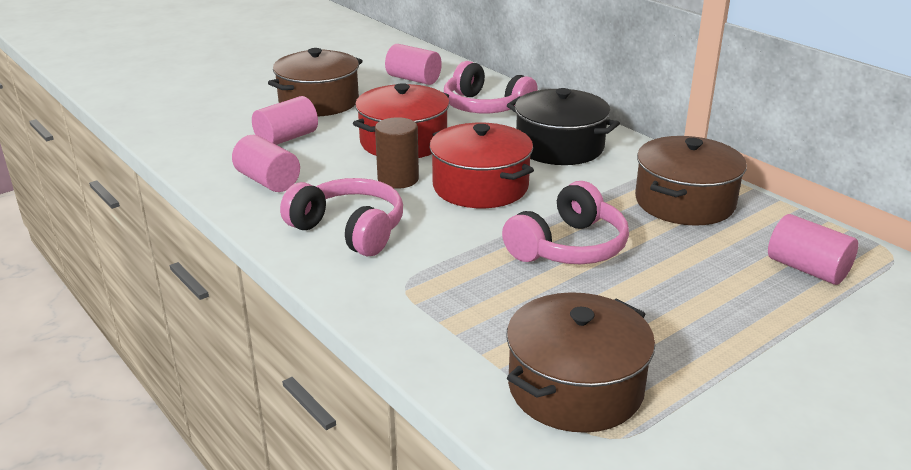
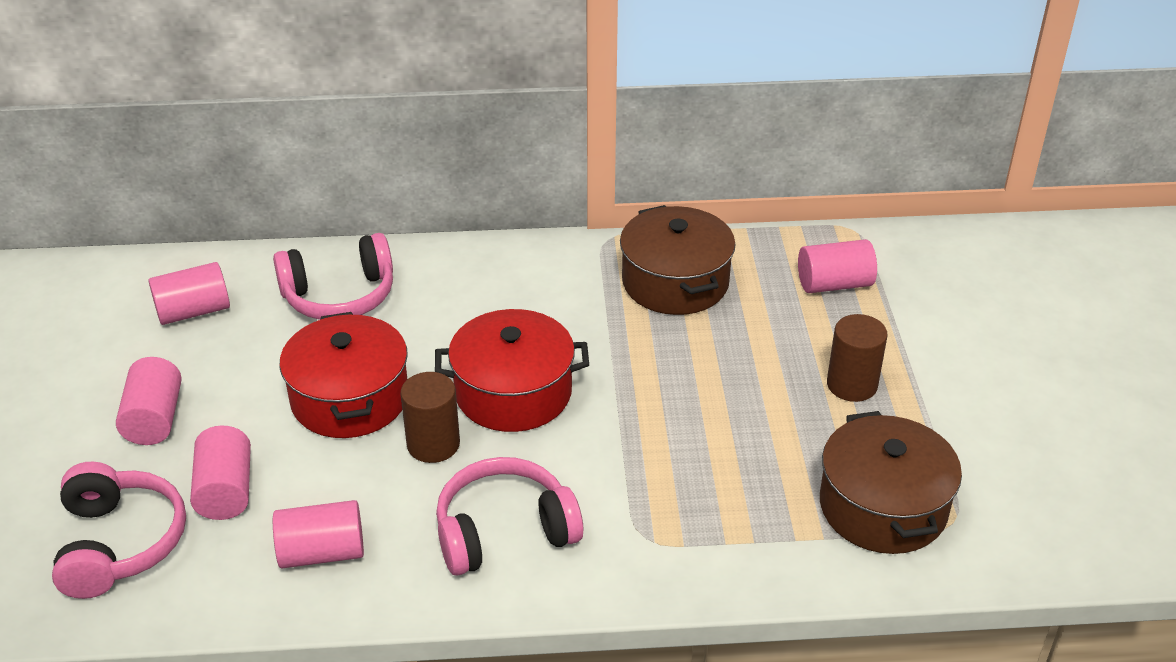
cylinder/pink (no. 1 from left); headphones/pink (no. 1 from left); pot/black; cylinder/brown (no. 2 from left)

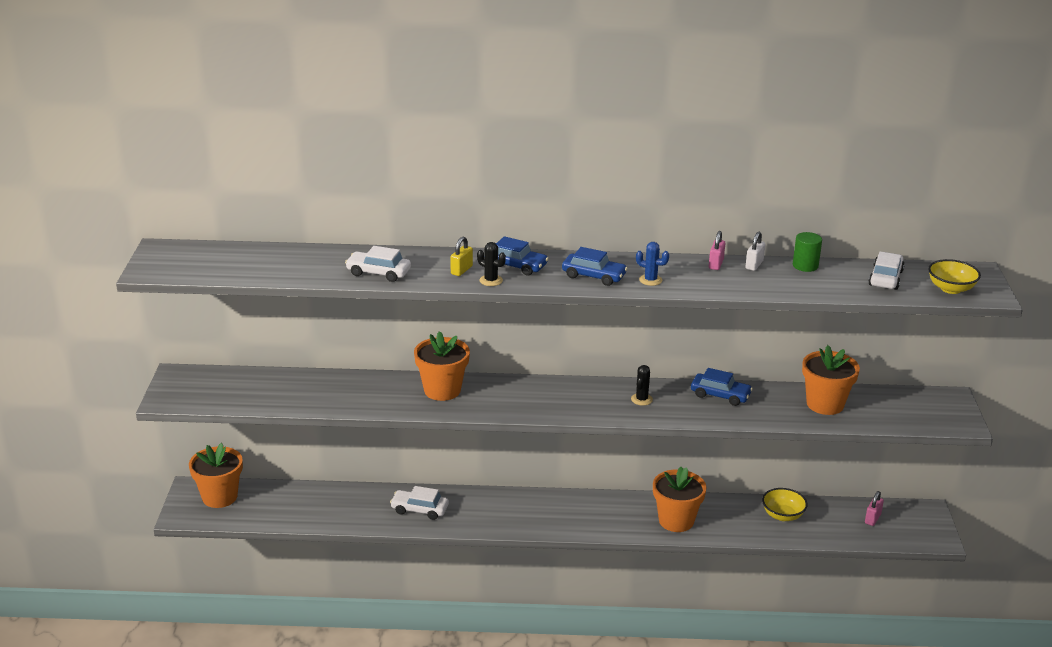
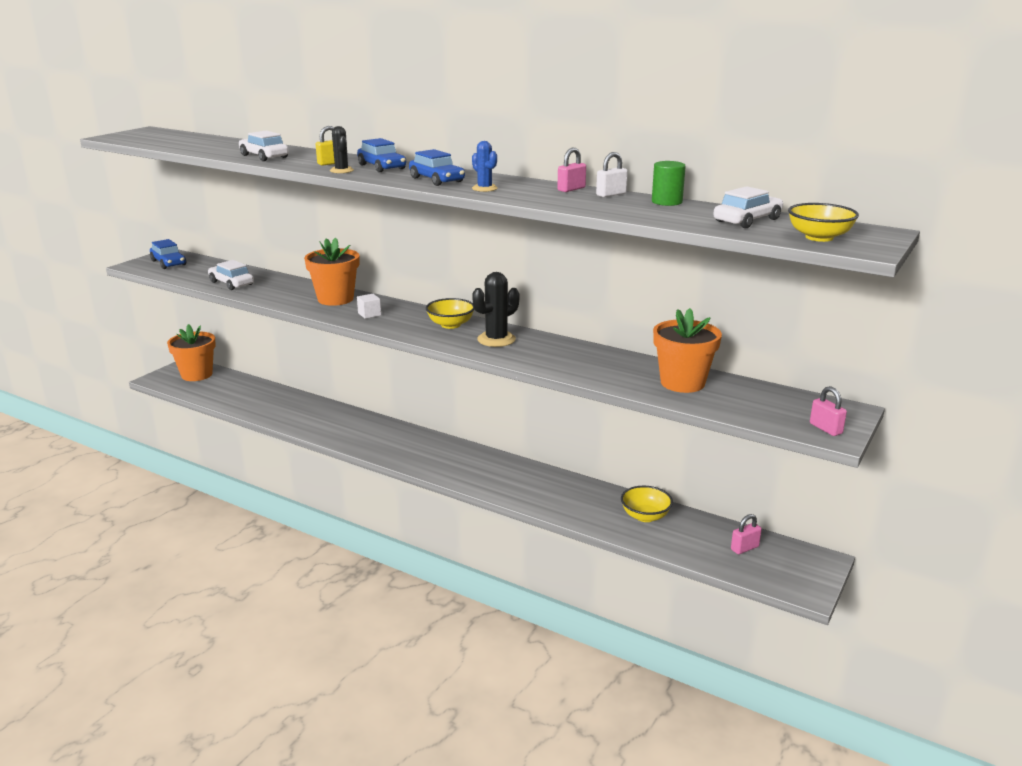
car/white (no. 1 from left); cactus/black (no. 2 from left); flower pot/orange (no. 3 from left in the first image); car/blue (no. 1 from left); cube/white; bowl/yellow (no. 1 from left); padlock/pink (no. 3 from left)

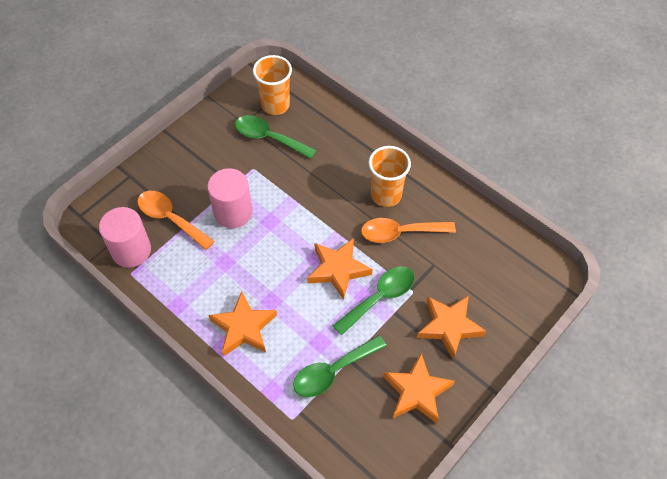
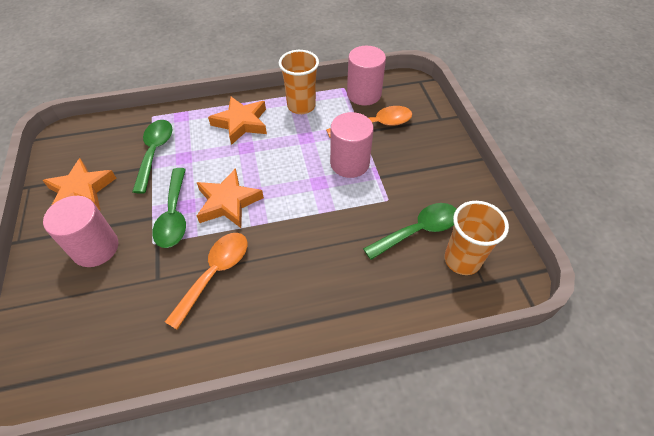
cup/orange (no. 1 from left); cylinder/pink (no. 1 from left)

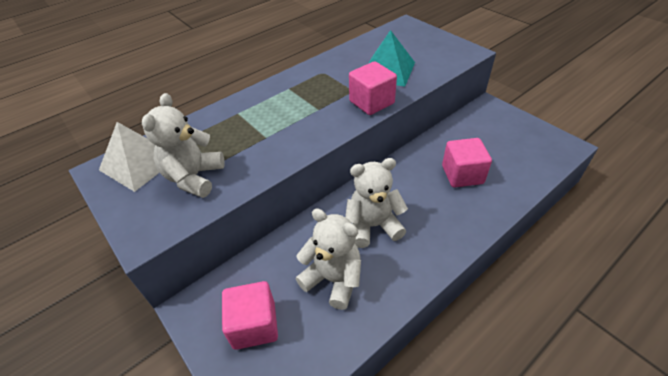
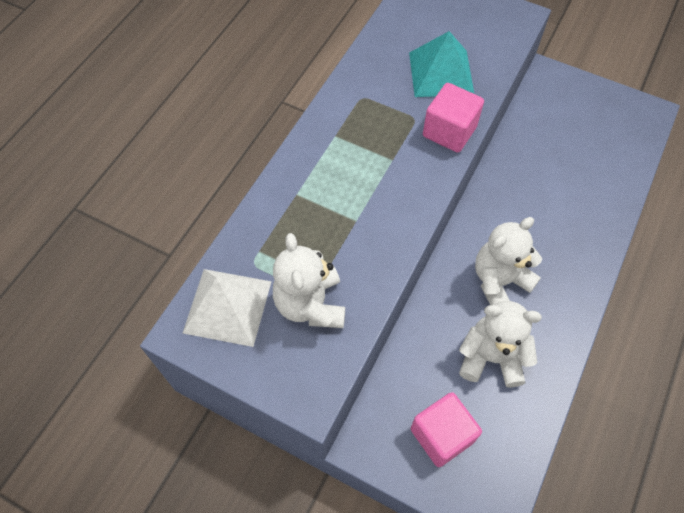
cube/pink (no. 3 from left in the first image)

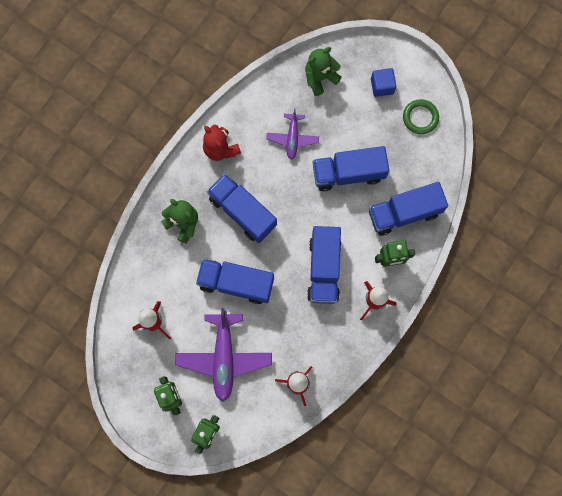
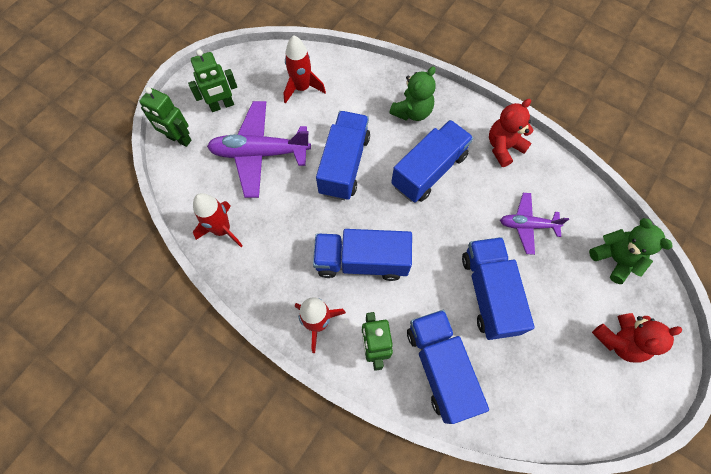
teddy bear/red (no. 2 from left); ring/green

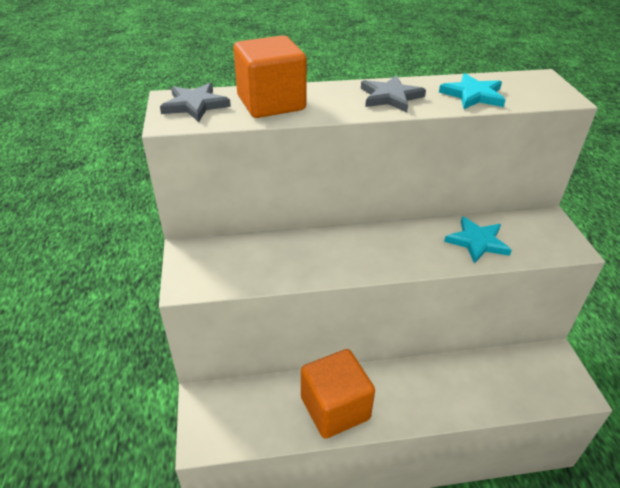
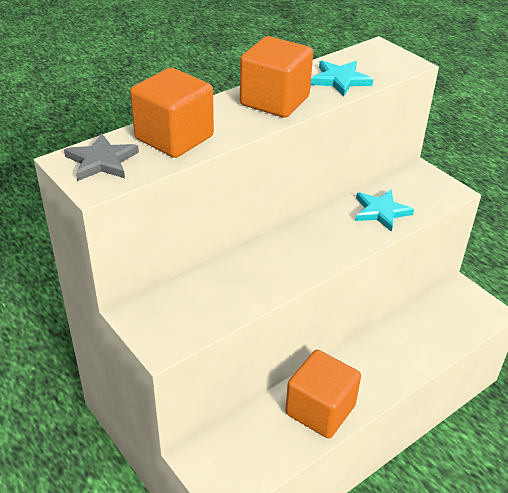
cube/orange (no. 2 from left)

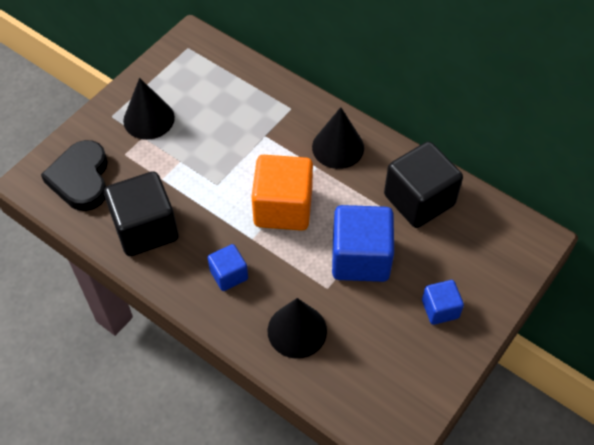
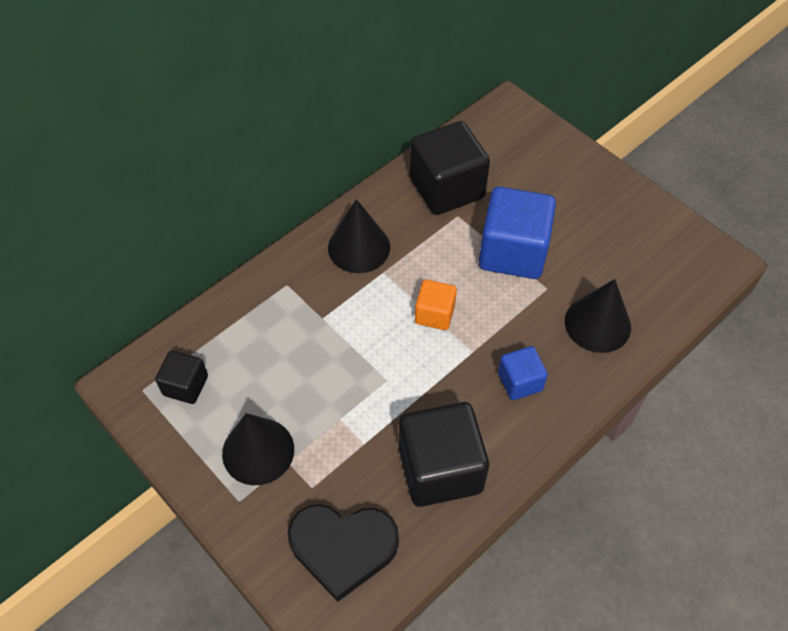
cube/orange; cube/blue (no. 3 from left in the first image); cube/black (no. 1 from left)

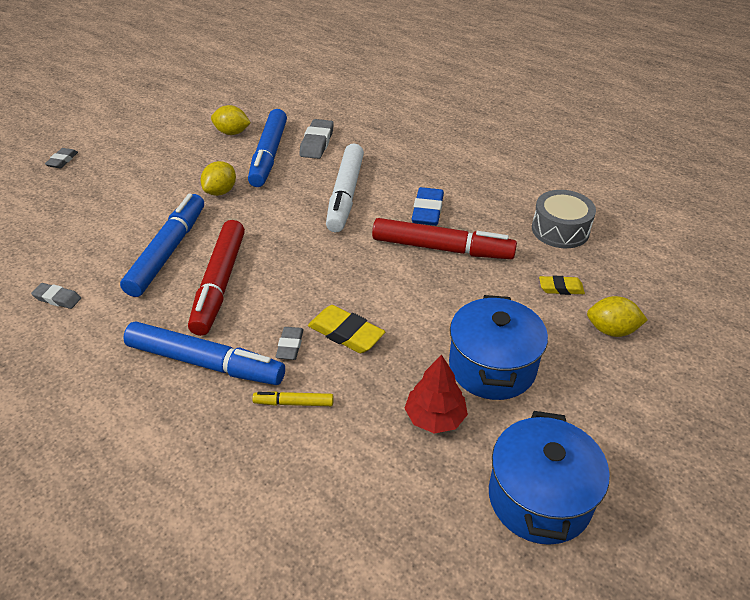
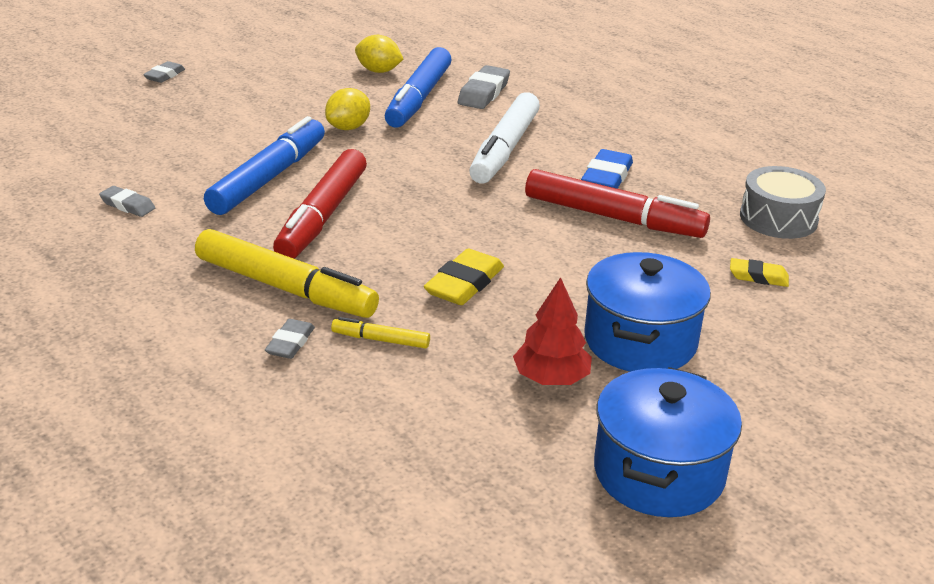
marker/yellow (no. 1 from left); eraser/grey (no. 3 from left); eraser/yellow (no. 1 from left); lemon/yellow (no. 3 from left in the first image)

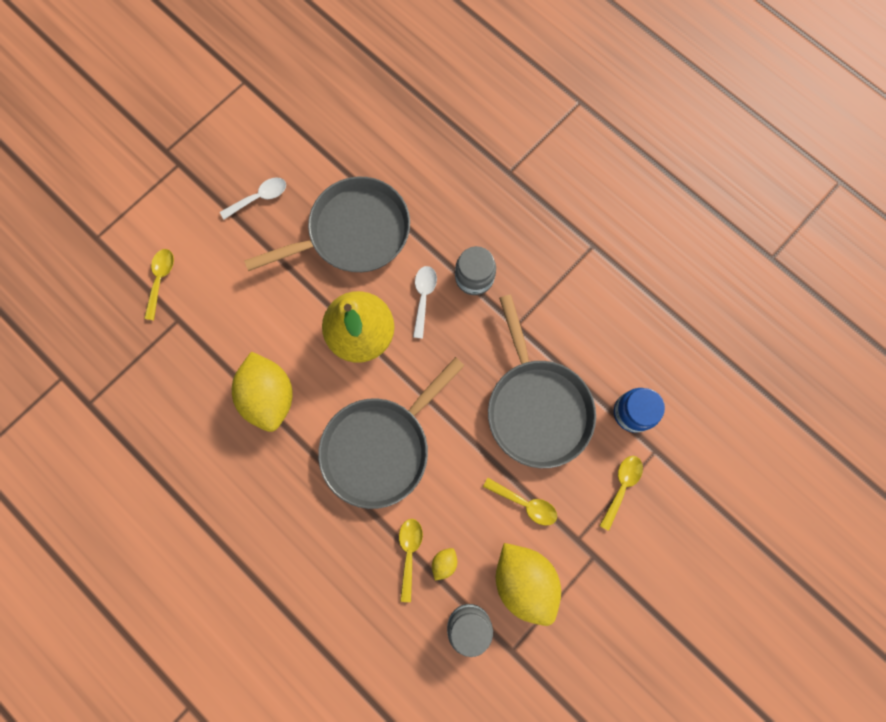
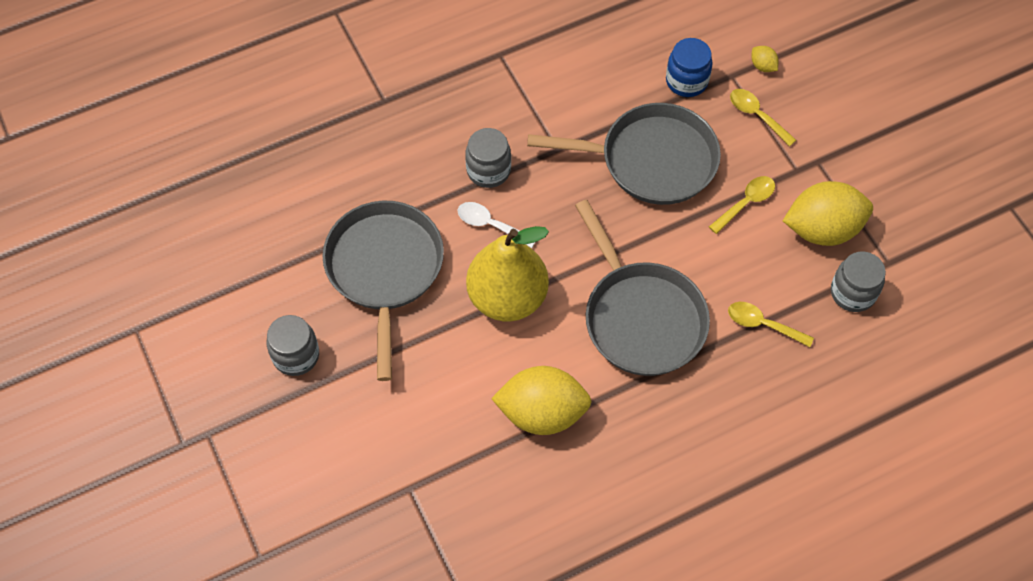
spoon/yellow (no. 1 from left in the first image); jar/grey (no. 1 from left); lemon/yellow (no. 2 from left)

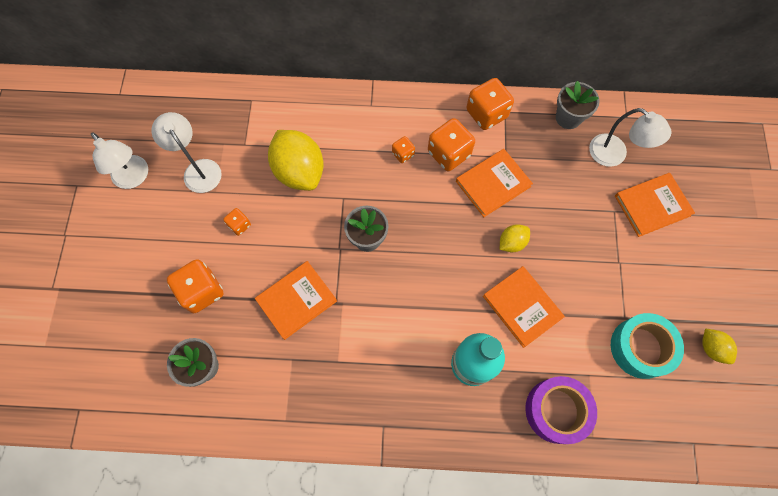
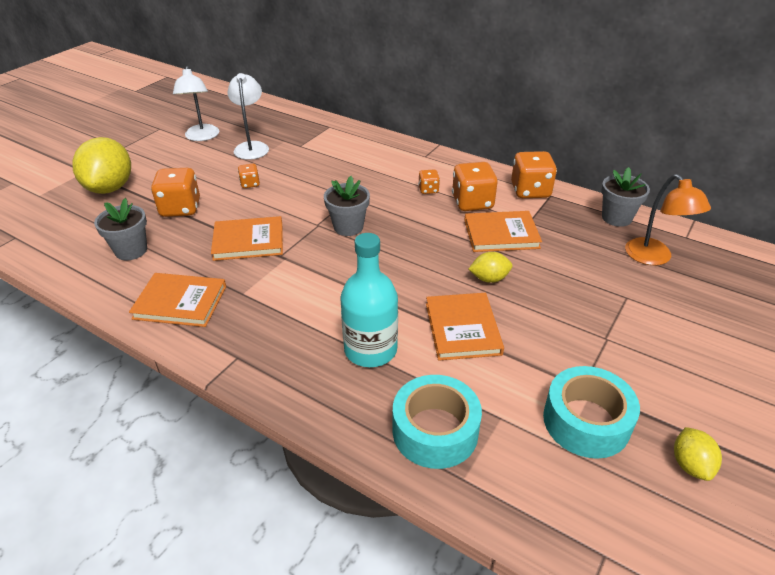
lemon/yellow (no. 1 from left); tape/turquoise (no. 1 from left); lamp/orange; book/orange (no. 1 from left)

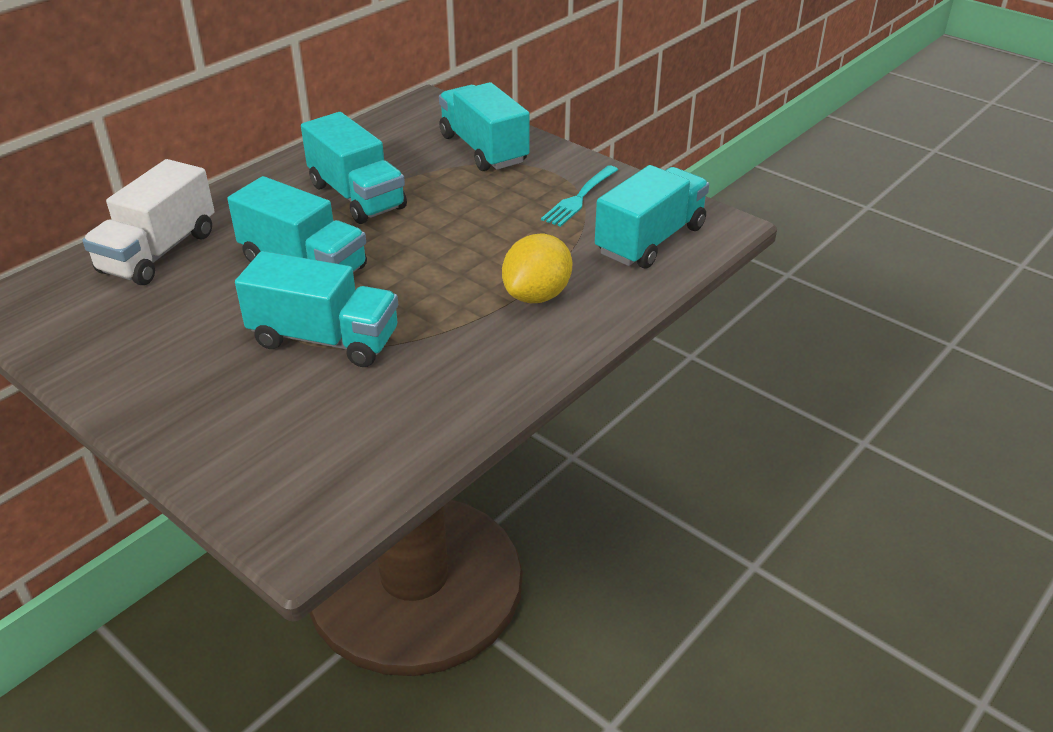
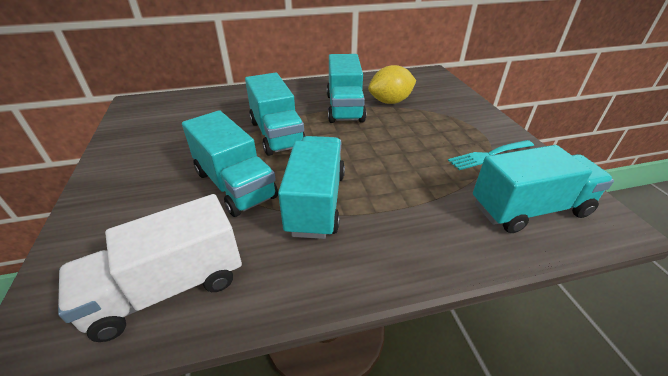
truck/white; truck/turquoise (no. 3 from left); lemon/yellow

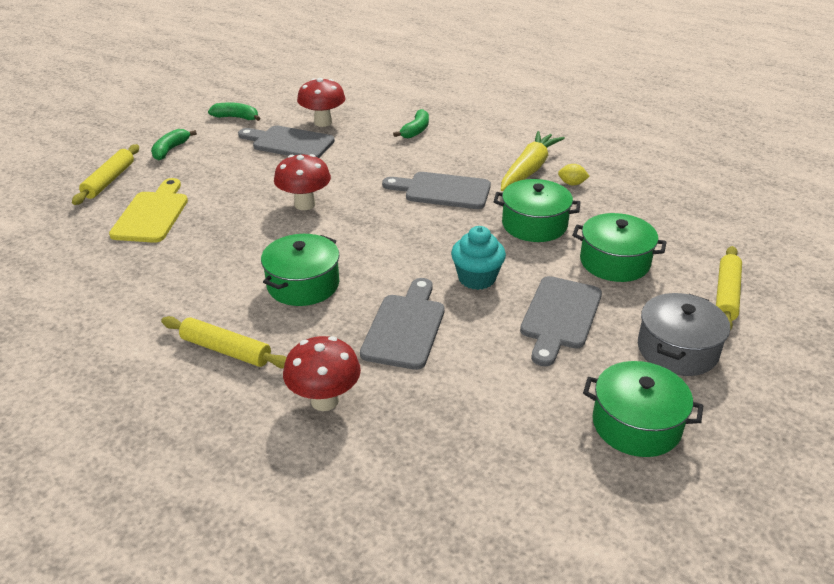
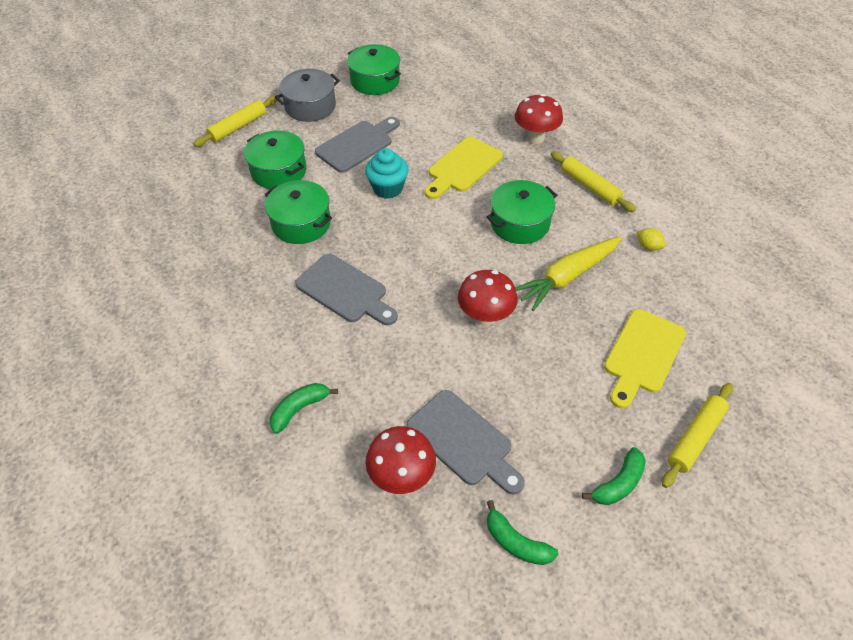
cutting board/yellow (no. 1 from left); carrot/yellow; lemon/yellow

